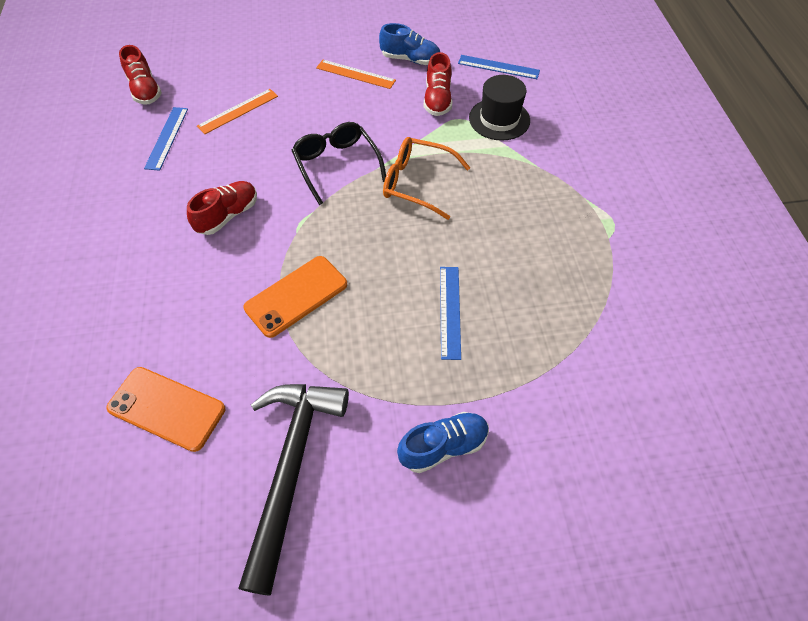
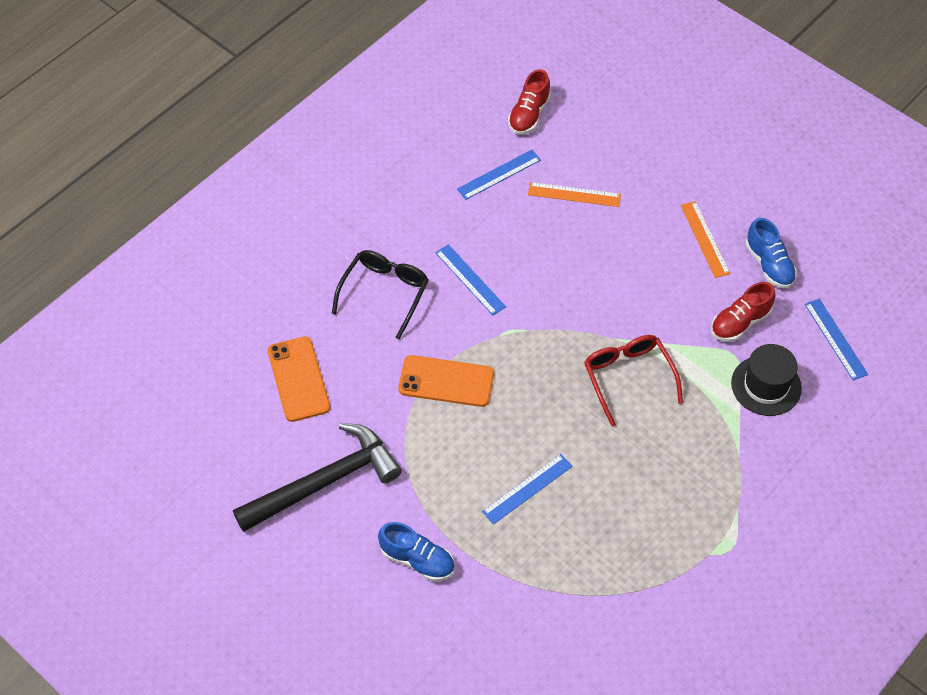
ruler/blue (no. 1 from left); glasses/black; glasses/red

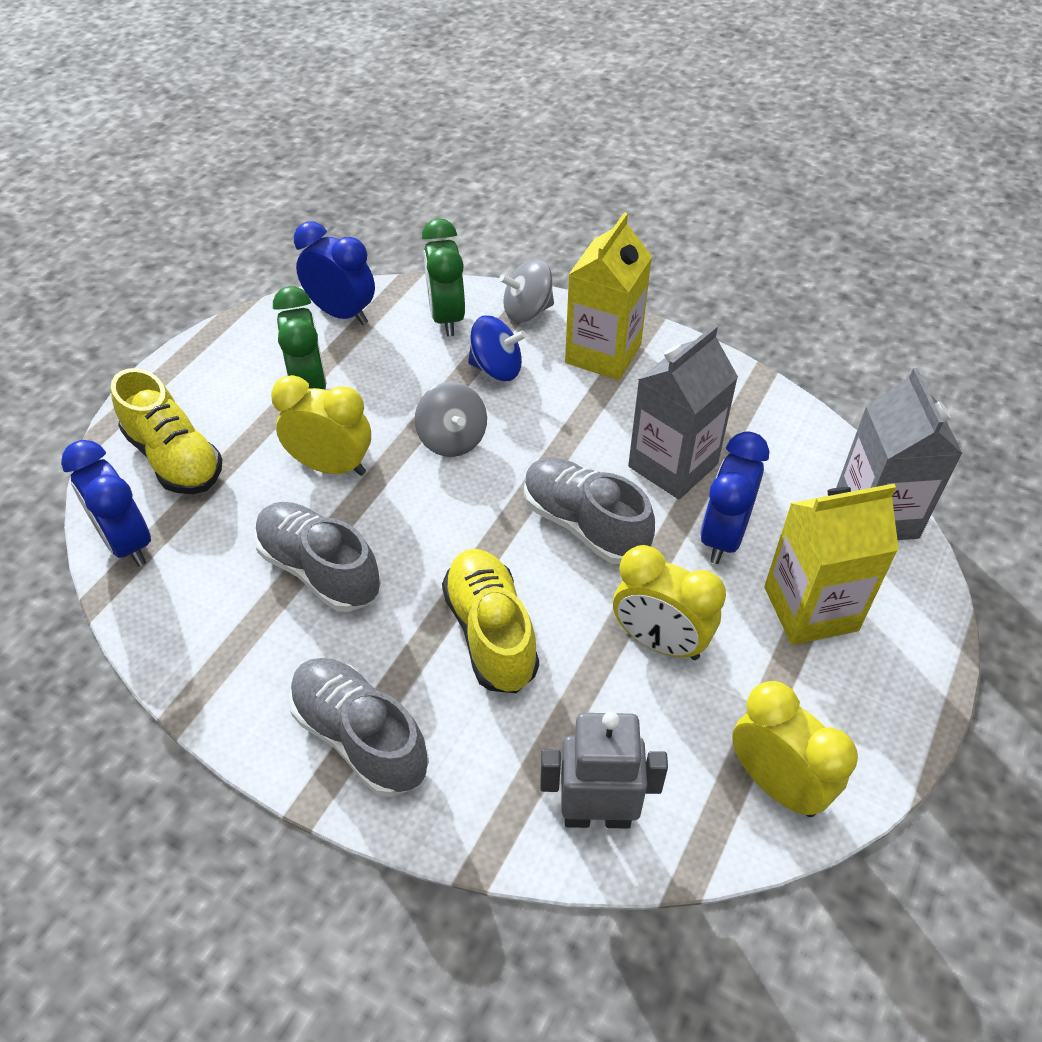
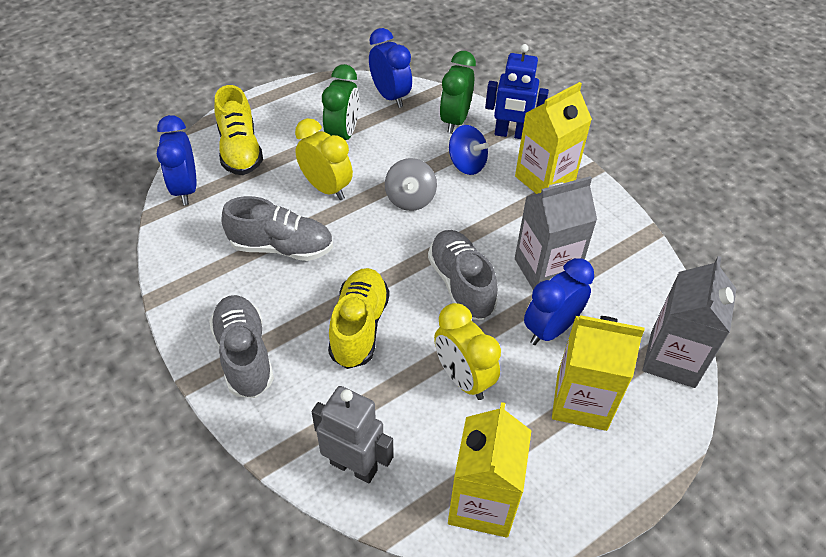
shoe/grey (no. 2 from left); robot/blue; carton/yellow (no. 1 from left)

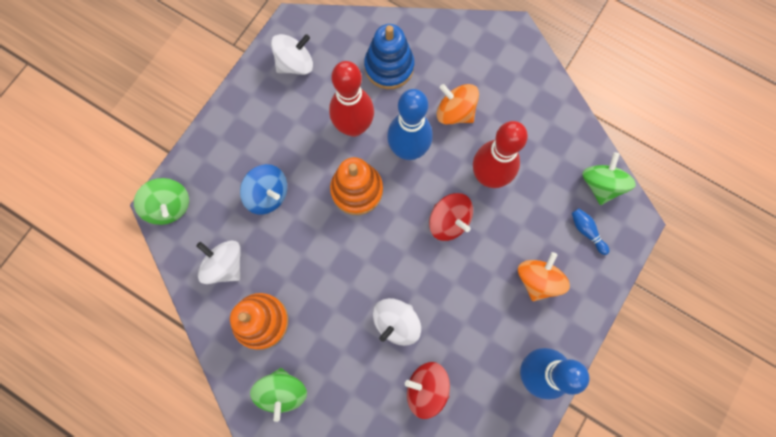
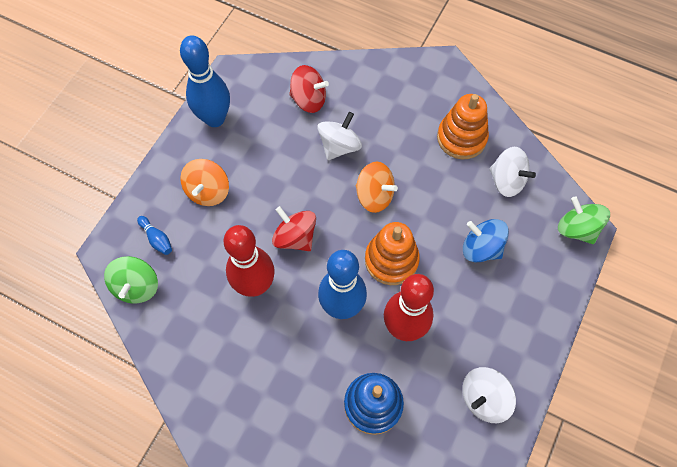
spinning top/green (no. 2 from left in the first image); spinning top/orange (no. 2 from left)

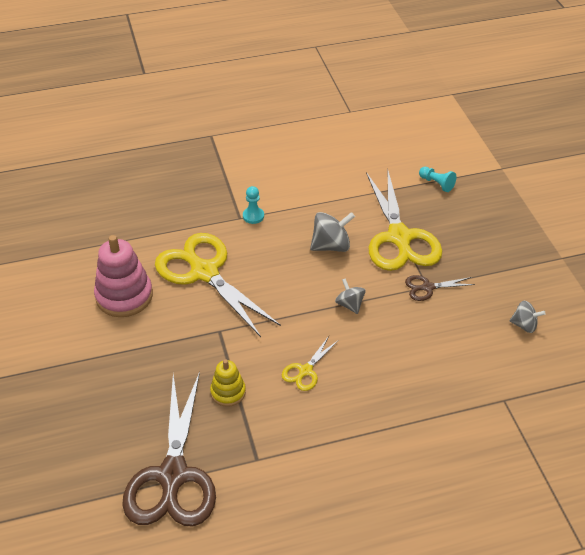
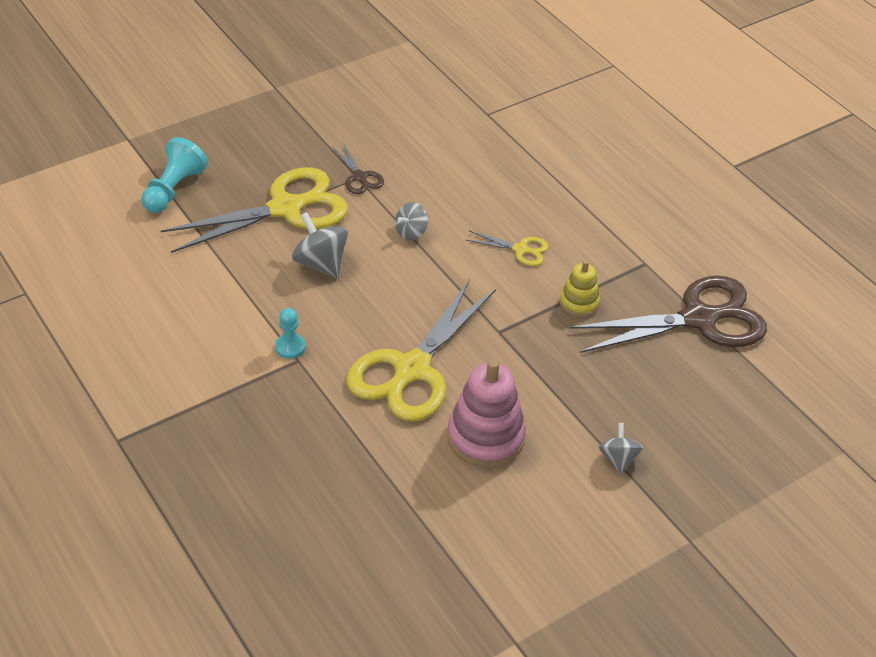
pawn/turquoise (no. 1 from left); spinning top/grey (no. 3 from left)

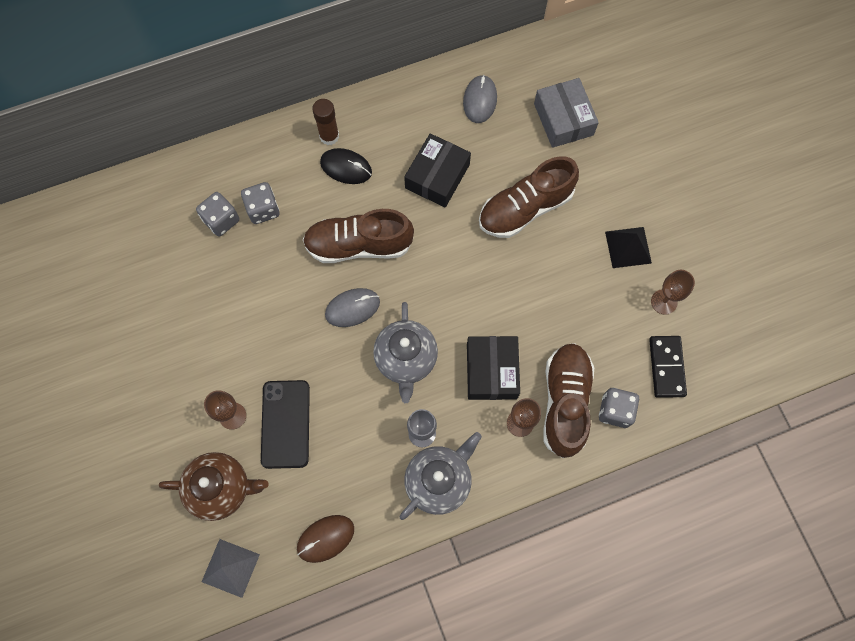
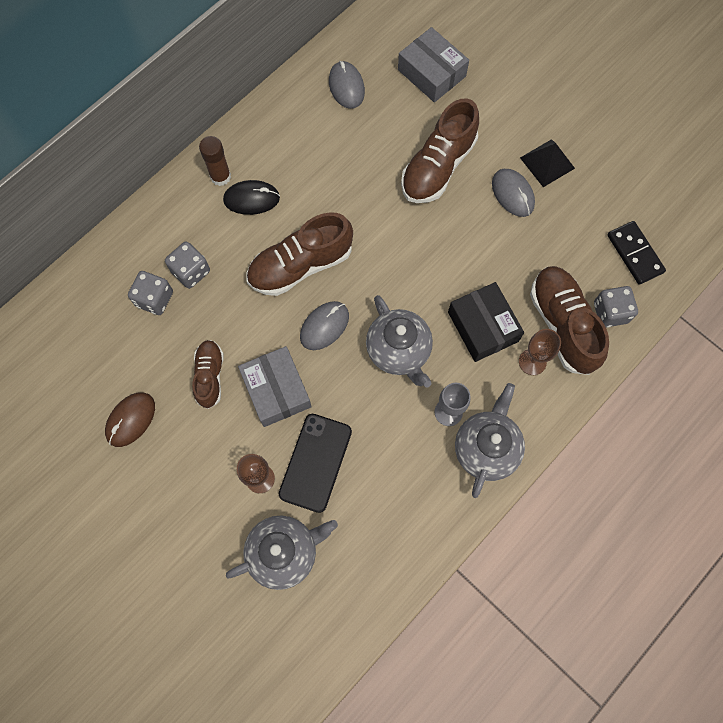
teapot/grey (no. 1 from left); pyramid/grey; phone/black; mouse/brown; box/black (no. 1 from left in the first image); goblet/brown (no. 3 from left in the first image); shoe/brown (no. 1 from left); box/grey (no. 1 from left); mouse/grey (no. 3 from left)

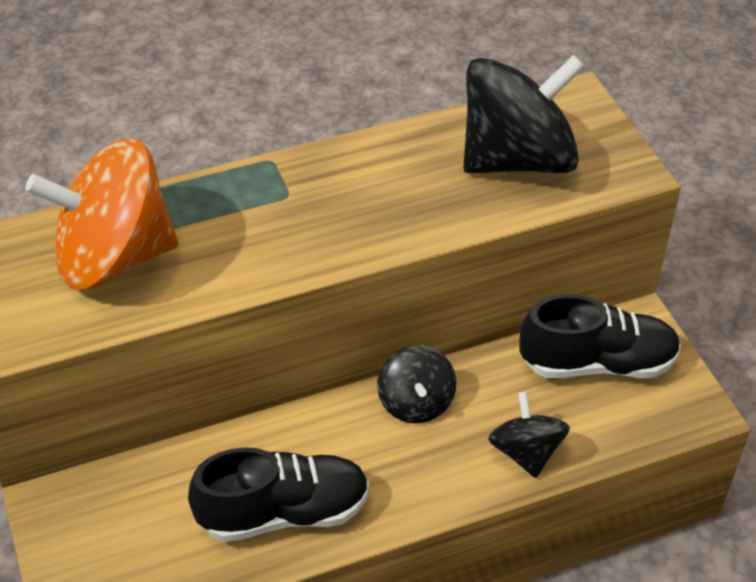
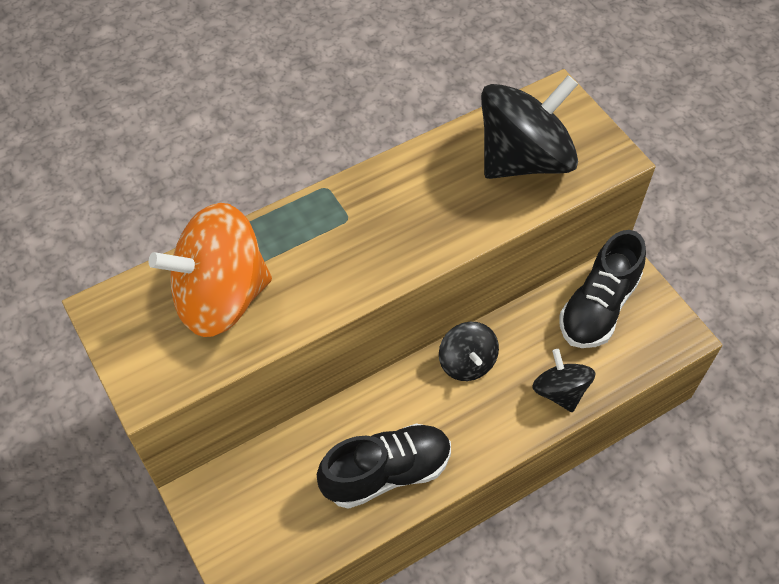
shoe/black (no. 2 from left)

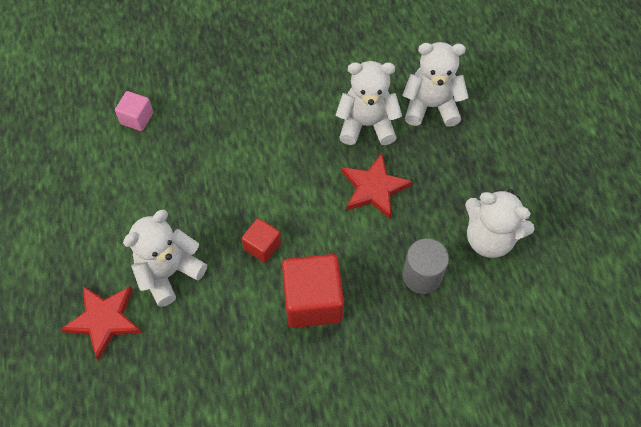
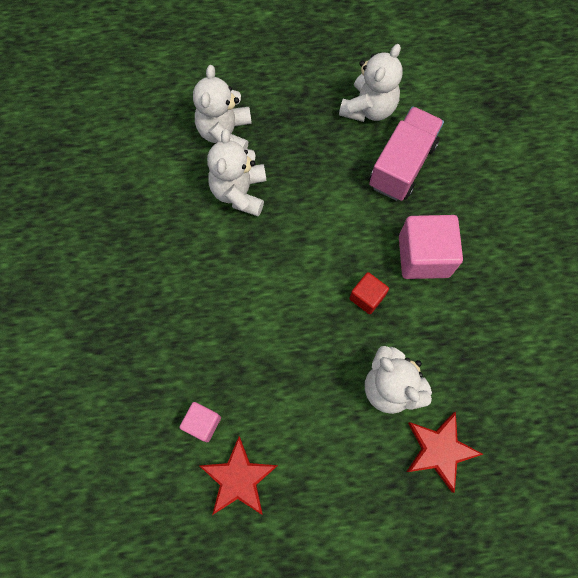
cube/pink (no. 2 from left); star/red (no. 1 from left); truck/pink

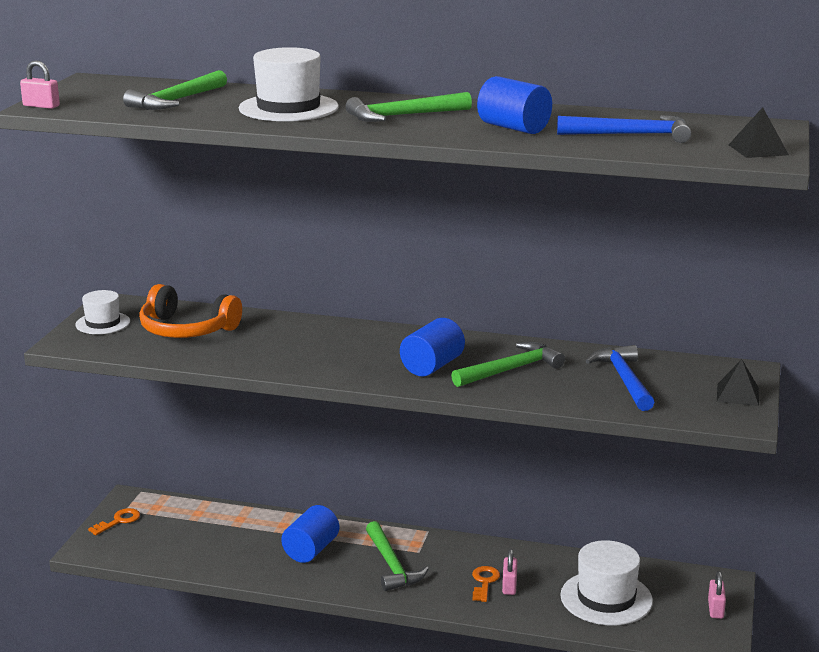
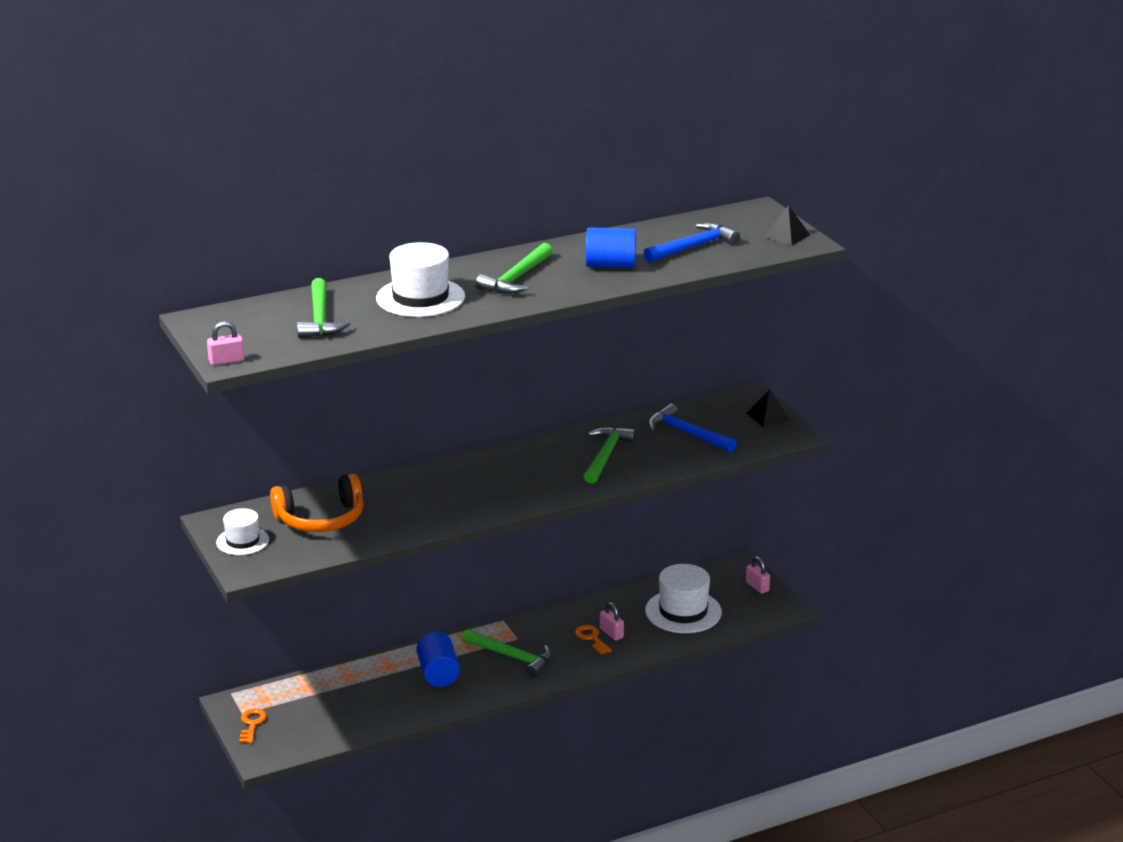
cylinder/blue (no. 2 from left in the first image)

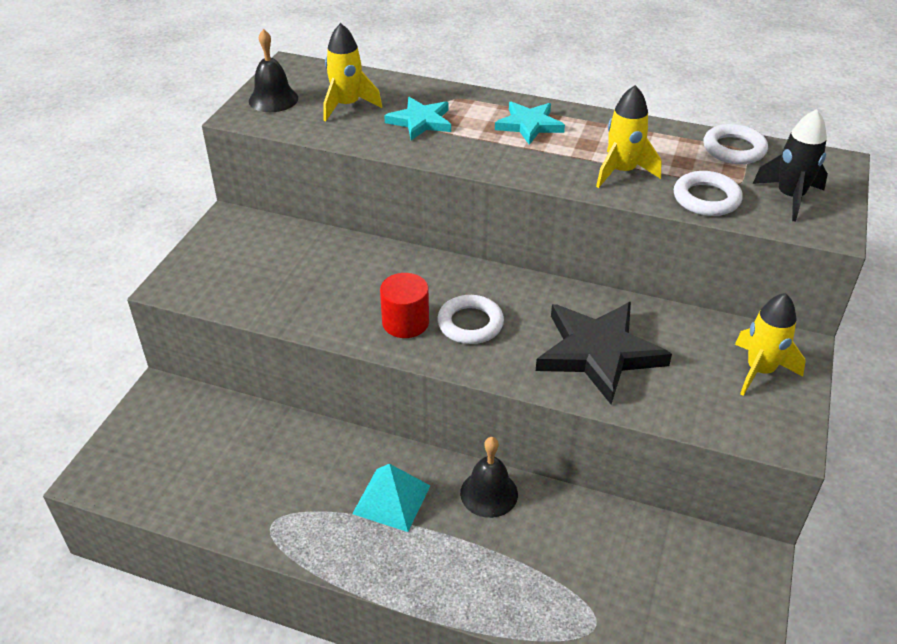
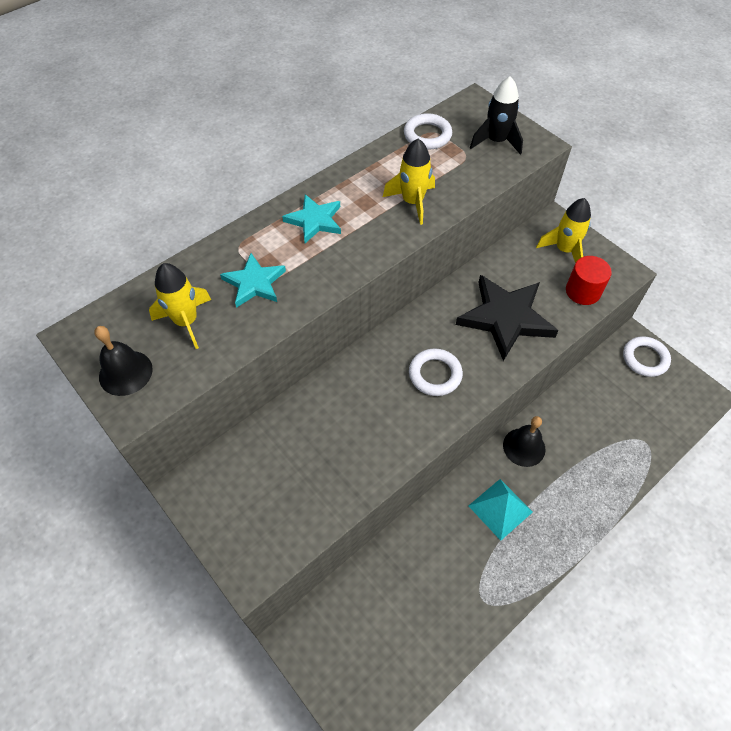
cylinder/red; ring/white (no. 3 from left)

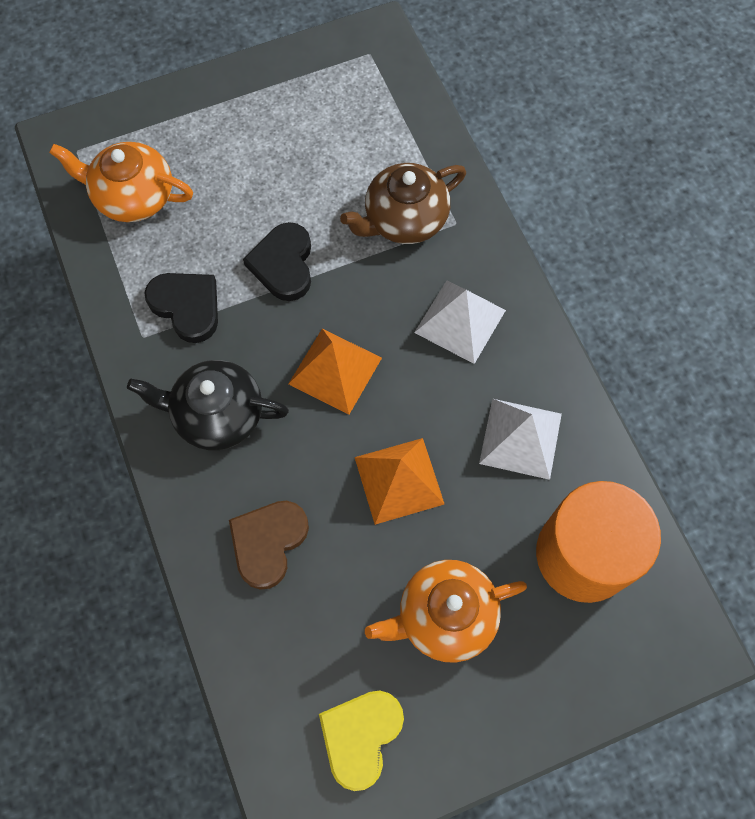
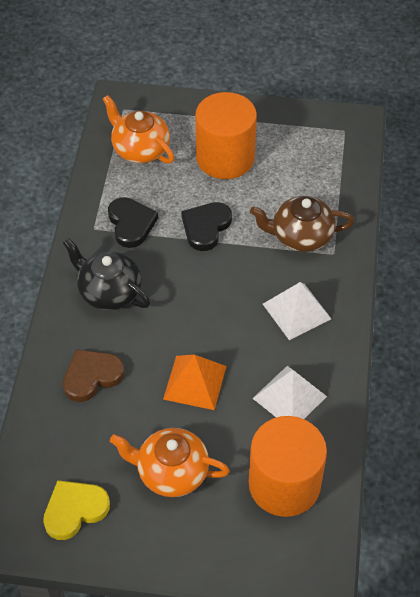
pyramid/orange (no. 1 from left in the first image); cylinder/orange (no. 1 from left)

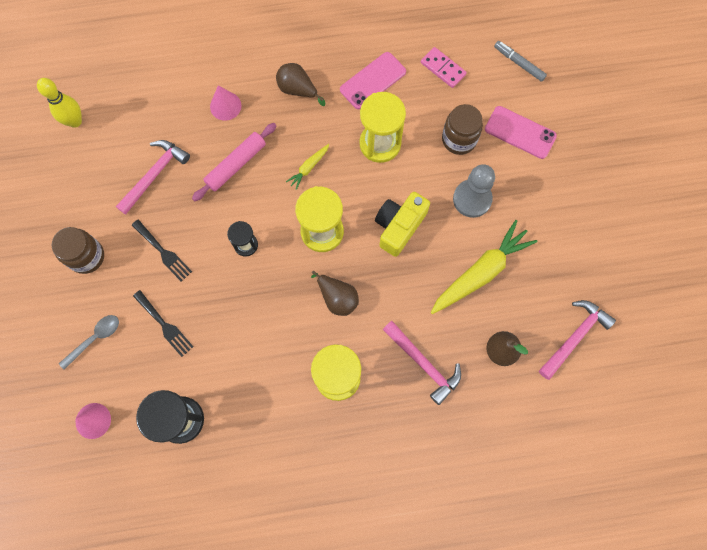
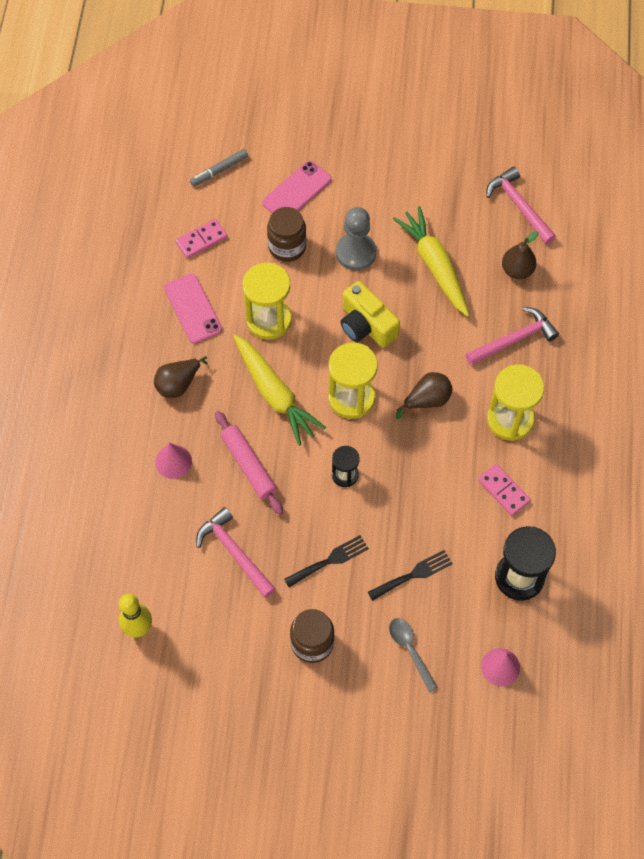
carrot/yellow (no. 1 from left); domino/pink (no. 2 from left)

